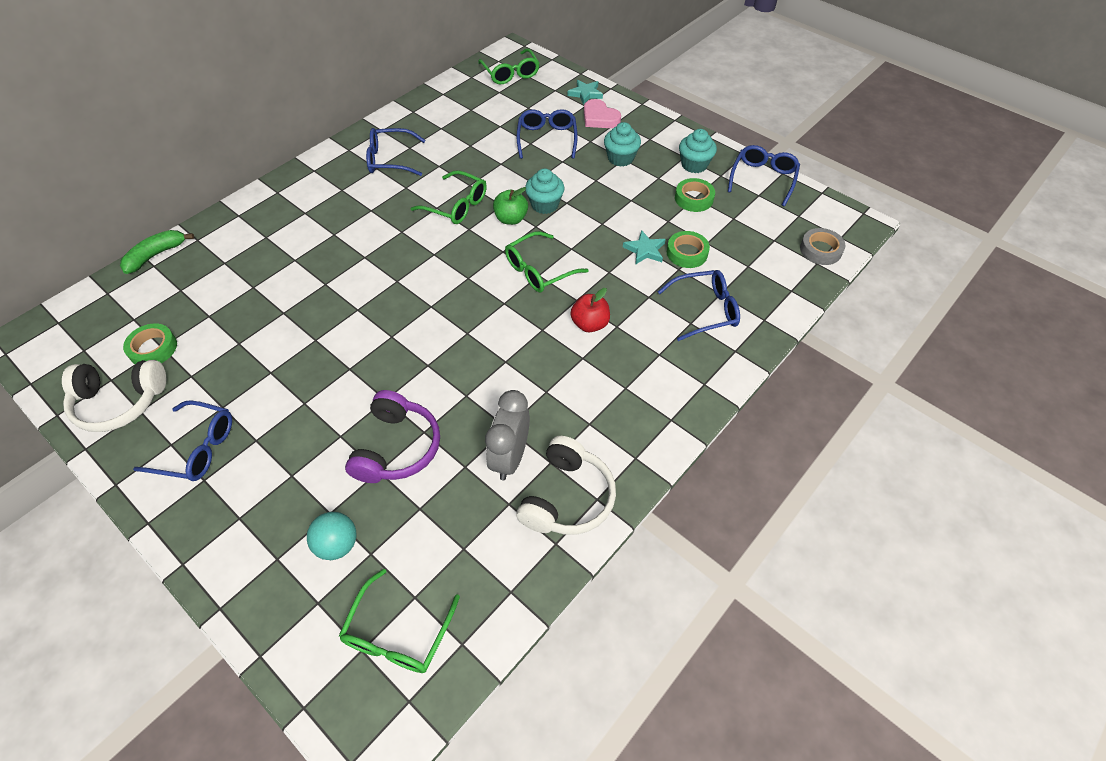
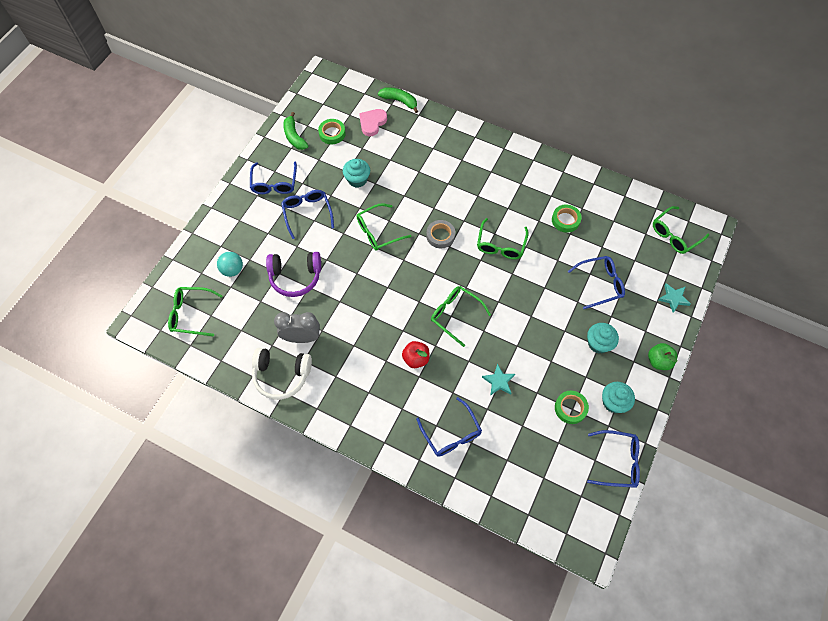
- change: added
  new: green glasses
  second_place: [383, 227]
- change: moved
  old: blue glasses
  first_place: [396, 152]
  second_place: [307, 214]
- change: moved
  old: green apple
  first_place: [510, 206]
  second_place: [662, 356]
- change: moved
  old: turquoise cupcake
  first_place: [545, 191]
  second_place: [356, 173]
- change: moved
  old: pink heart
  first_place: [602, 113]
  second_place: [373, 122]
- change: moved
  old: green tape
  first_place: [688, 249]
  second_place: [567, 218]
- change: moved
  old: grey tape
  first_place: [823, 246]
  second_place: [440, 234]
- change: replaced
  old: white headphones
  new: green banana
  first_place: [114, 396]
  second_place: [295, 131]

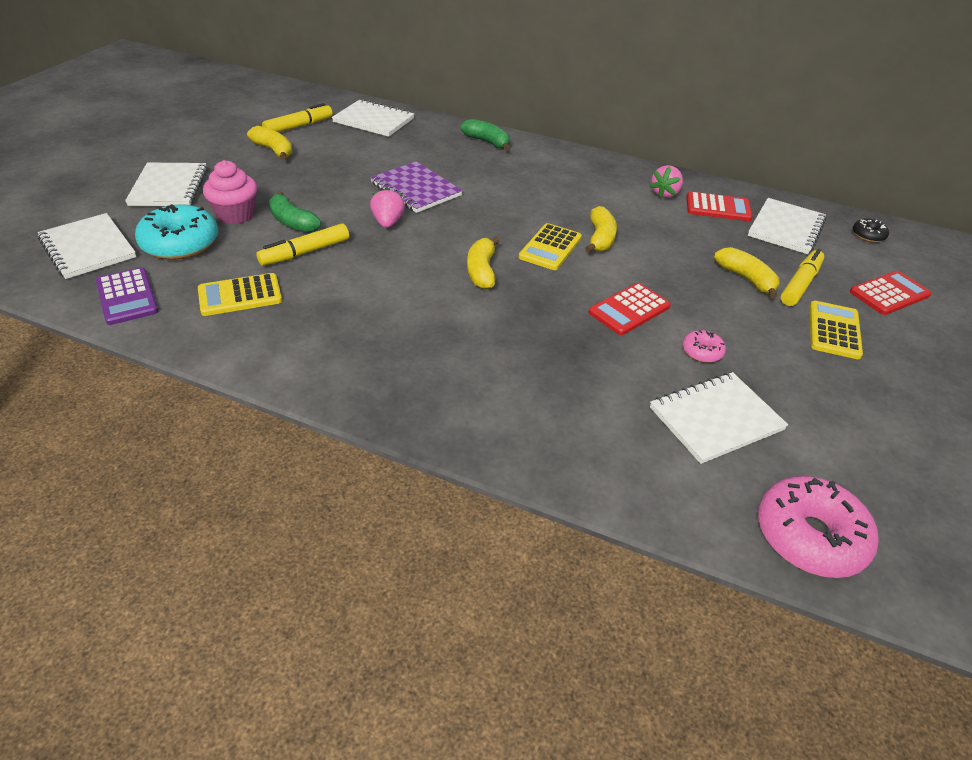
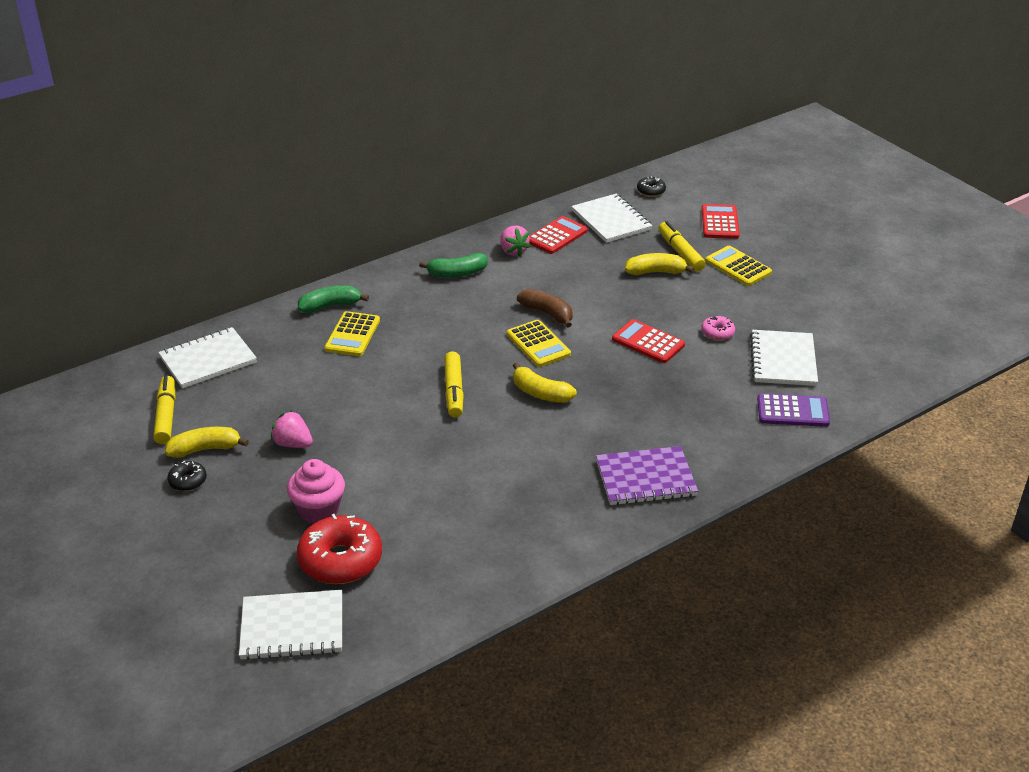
- change: removed
  old: white notebook
  first_place: [166, 184]
- change: removed
  old: pink donut
  first_place: [818, 527]
- change: added
  new: black donut
  second_place: [187, 476]
- change: moved
  old: purple calculator
  first_place: [127, 296]
  second_place: [793, 410]
- change: moved
  old: yellow calculator
  first_place: [240, 294]
  second_place: [352, 333]
- change: moved
  old: yellow marker
  first_place: [302, 244]
  second_place: [454, 384]
- change: moved
  old: green banana
  first_place: [295, 212]
  second_place: [453, 265]
- change: moved
  old: purple notebook
  first_place: [416, 187]
  second_place: [647, 475]
- change: moved
  old: pink strawberry
  first_place: [387, 207]
  second_place: [292, 429]
- change: recoloured
  old: turquoise donut
  new: red donut
  first_place: [176, 232]
  second_place: [339, 549]
- change: recoloured
  old: yellow banana
  new: brown banana
  first_place: [601, 229]
  second_place: [545, 308]
- change: turned
  old: red calculator
  first_place: [629, 309]
  second_place: [648, 341]
  degrees: 135

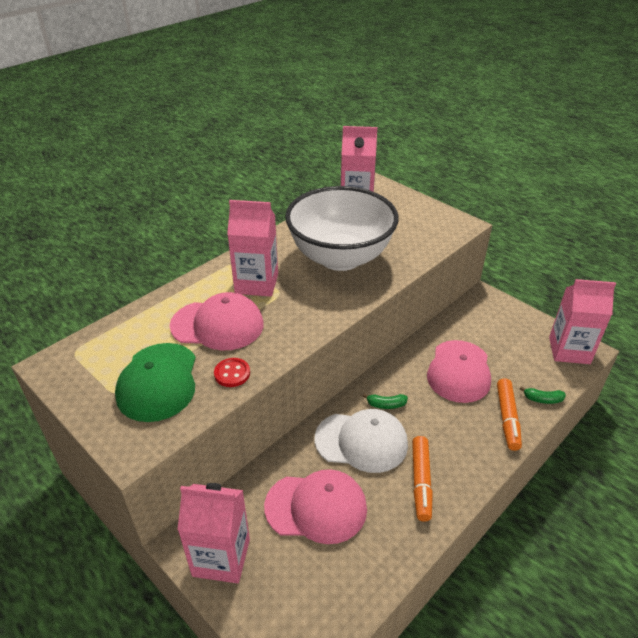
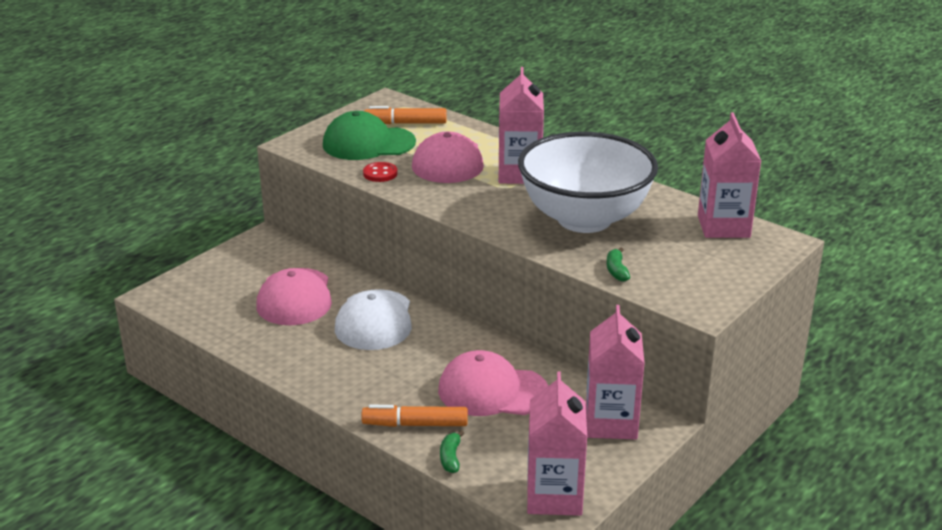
- change: moved
  old: pink carton
  first_place: [214, 533]
  second_place: [615, 372]
- change: moved
  old: green banana
  first_place: [385, 401]
  second_place: [618, 265]
- change: moved
  old: orange marker
  first_place: [422, 479]
  second_place: [405, 115]

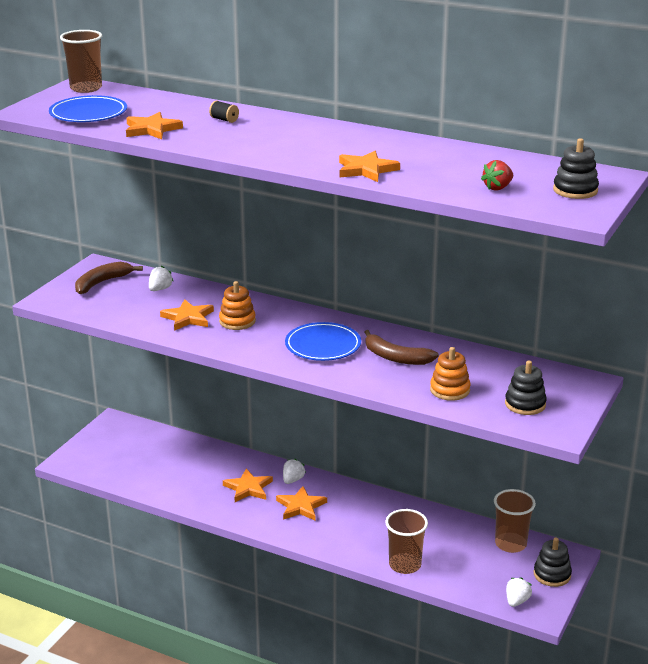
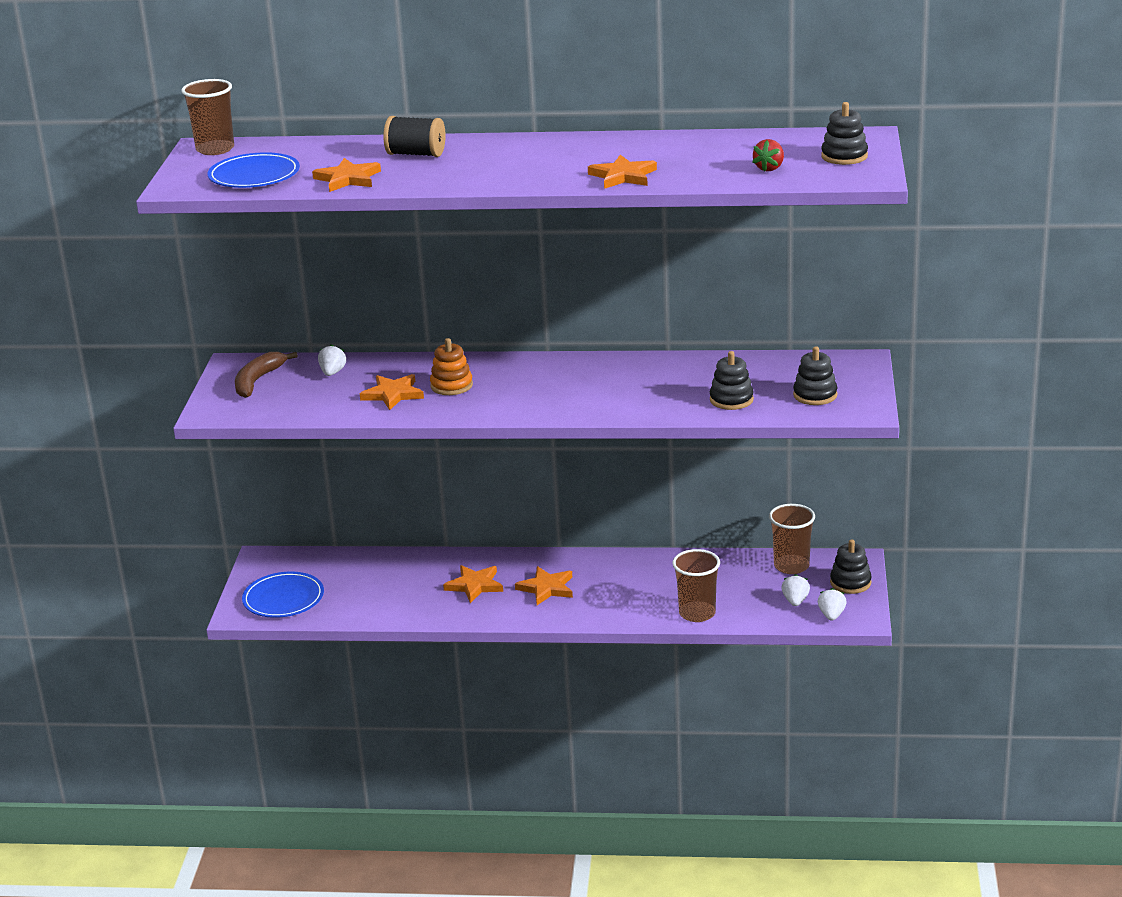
- change: removed
  old: brown banana
  first_place: [401, 347]
- change: moved
  old: white strawberry
  first_place: [294, 471]
  second_place: [795, 590]
- change: moved
  old: blue plate
  first_place: [323, 341]
  second_place: [283, 594]
- change: recoloured
  old: orange stacking toy
  new: black stacking toy
  first_place: [450, 374]
  second_place: [732, 380]
- change: resized
  old: black spool
  first_place: [224, 111]
  second_place: [414, 136]
  factor: 1.87

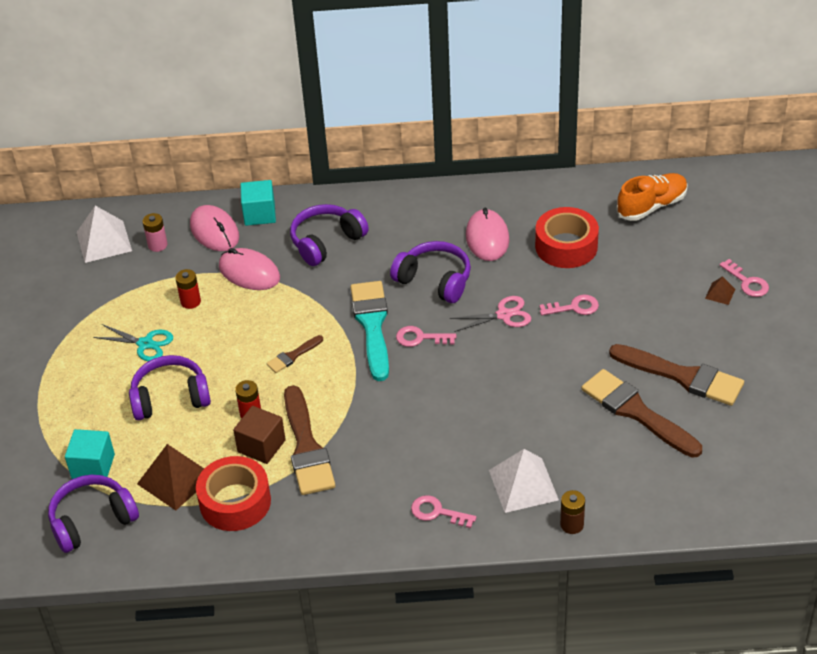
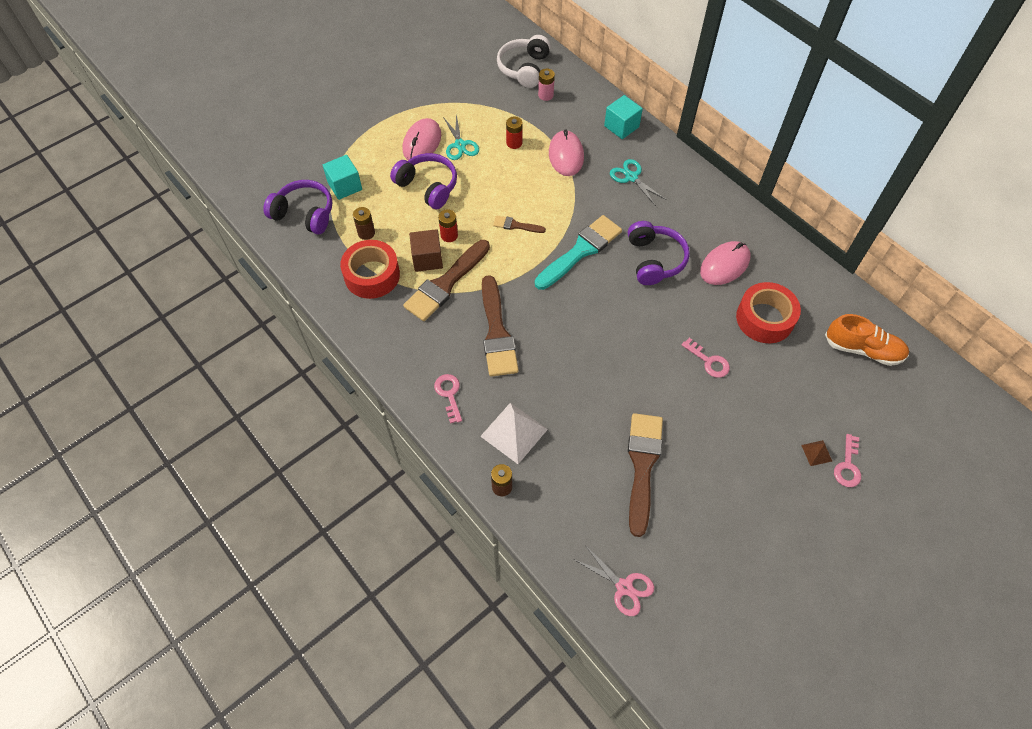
- change: removed
  old: pink key
  first_place: [426, 336]
- change: moved
  old: pink mouse
  first_place: [214, 228]
  second_place: [422, 139]
- change: moved
  old: pink scissors
  first_place: [490, 314]
  second_place: [614, 580]
- change: moved
  old: brown brush
  first_place: [676, 375]
  second_place: [500, 326]
- change: replaced
  old: white pyramid
  new: white headphones
  first_place: [104, 234]
  second_place: [524, 61]
- change: replaced
  old: brown pyramid
  new: brown battery
  first_place: [170, 477]
  second_place: [364, 223]
- change: replaced
  old: purple headphones
  new: turquoise scissors
  first_place: [329, 235]
  second_place: [637, 182]

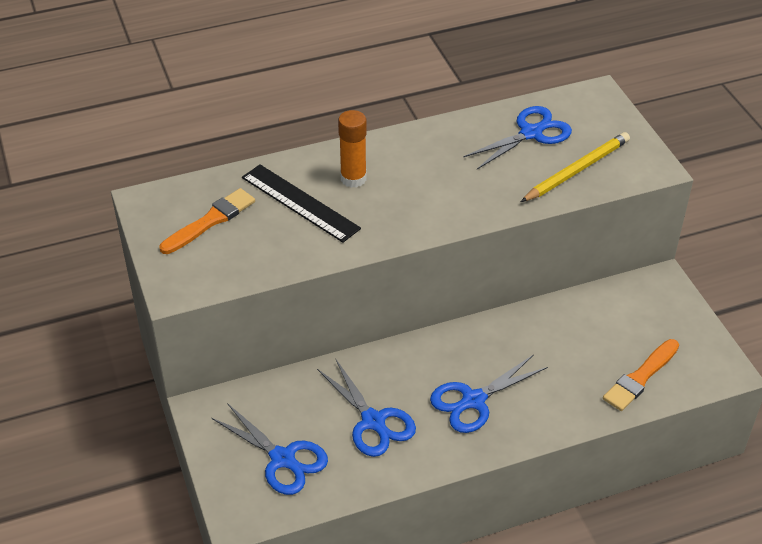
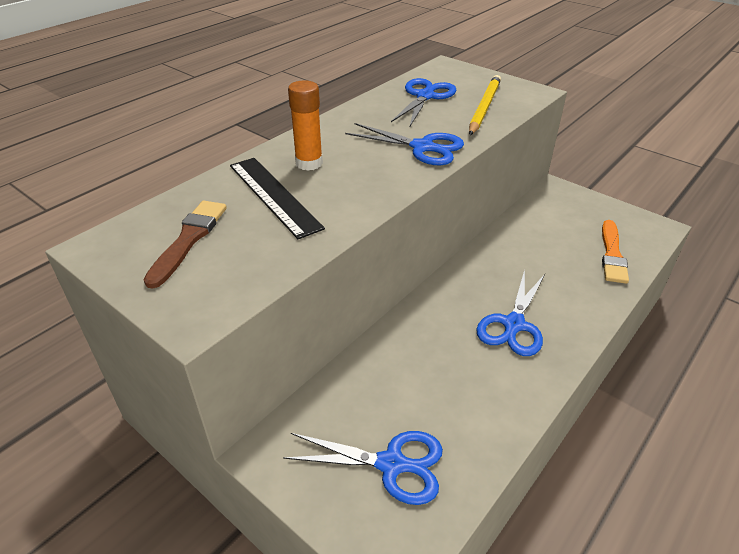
- change: moved
  old: blue scissors
  first_place: [366, 407]
  second_place: [404, 144]
- change: recoloured
  old: orange brush
  new: brown brush
  first_place: [207, 221]
  second_place: [185, 245]
- change: turned
  old: black ruler
  first_place: [301, 203]
  second_place: [277, 198]
  degrees: 45

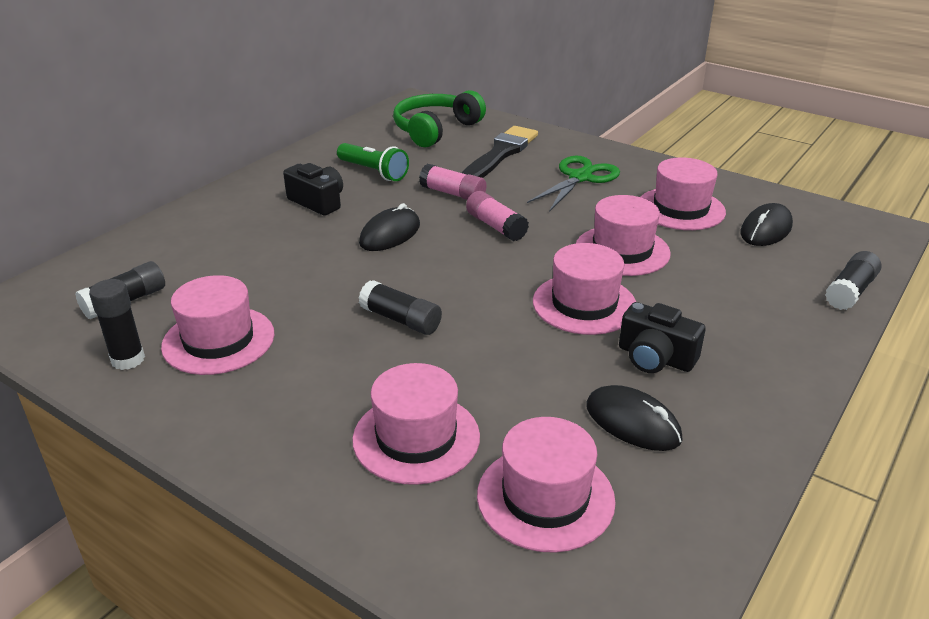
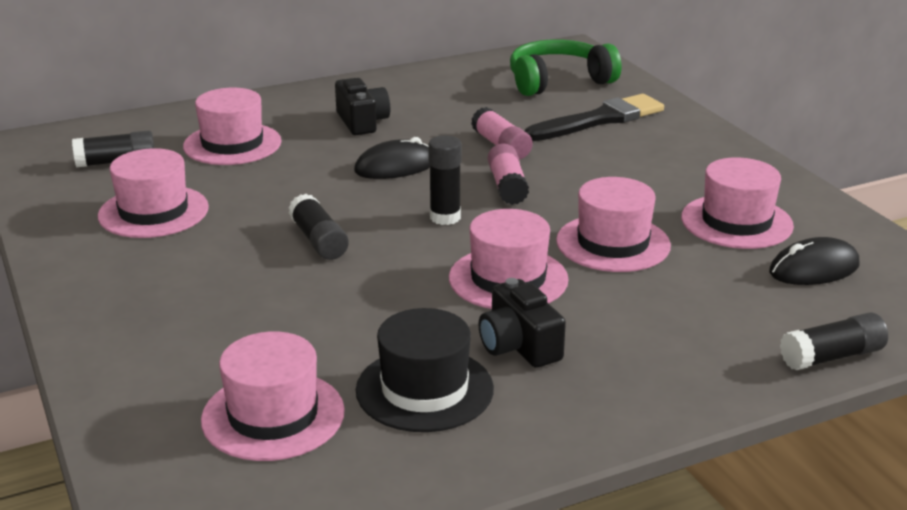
- change: removed
  old: green flashlight
  first_place: [373, 162]
- change: removed
  old: green scissors
  first_place: [573, 184]
- change: moved
  old: black glue stick
  first_place: [117, 324]
  second_place: [445, 180]
- change: moved
  old: pink hat
  first_place: [416, 424]
  second_place: [232, 126]
- change: replaced
  old: black mouse
  new: black hat
  first_place: [634, 418]
  second_place: [425, 370]

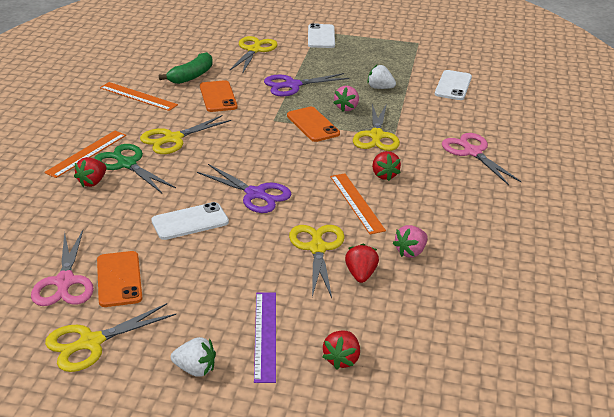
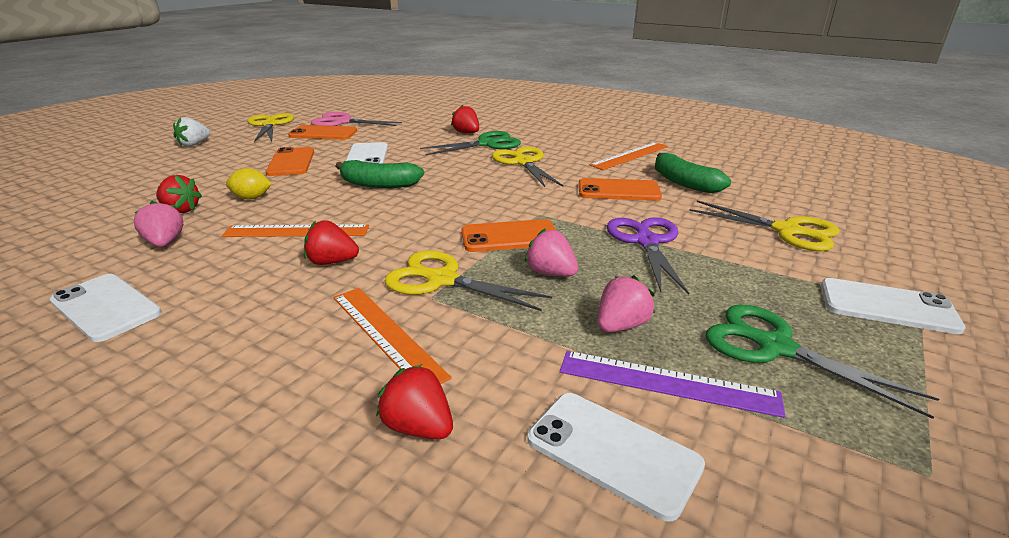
- change: removed
  old: pink scissors
  first_place: [482, 159]
- change: added
  new: white phone
  second_place: [106, 308]
- change: added
  new: orange phone
  second_place: [289, 161]
- change: added
  new: green scissors
  second_place: [822, 362]
- change: moved
  old: orange ruler
  first_place: [85, 154]
  second_place: [392, 336]
- change: moved
  old: purple ruler
  first_place: [265, 337]
  second_place: [672, 384]
- change: moved
  old: red strawberry
  first_place: [341, 350]
  second_place: [414, 401]
- change: replaced
  old: purple scissors
  new: green banana
  first_place: [244, 188]
  second_place: [379, 174]
- change: replaced
  old: yellow scissors
  new: yellow lemon
  first_place: [317, 261]
  second_place: [249, 183]
- change: recoloured
  old: white strawberry
  new: pink strawberry
  first_place: [381, 77]
  second_place: [626, 303]

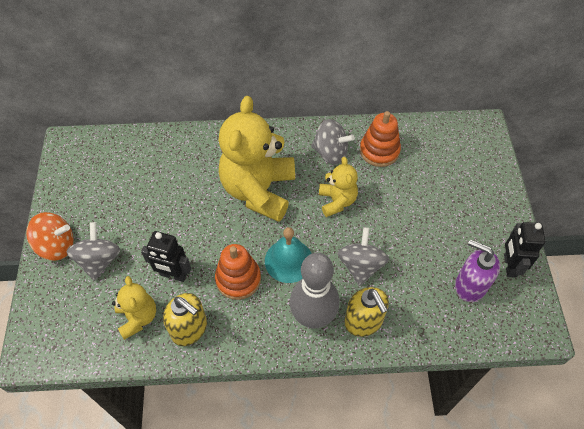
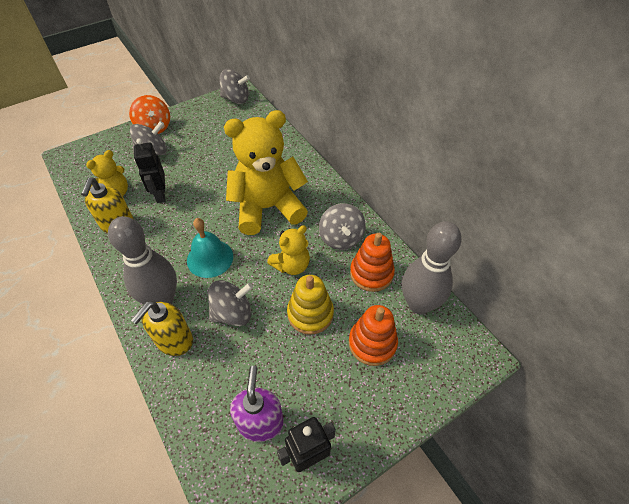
- change: added
  new: grey spinning top
  second_place: [234, 86]
- change: added
  new: yellow stacking toy
  second_place: [310, 305]
- change: added
  new: grey bowling pin
  second_place: [432, 267]
- change: moved
  old: orange stacking toy
  first_place: [238, 272]
  second_place: [373, 335]

